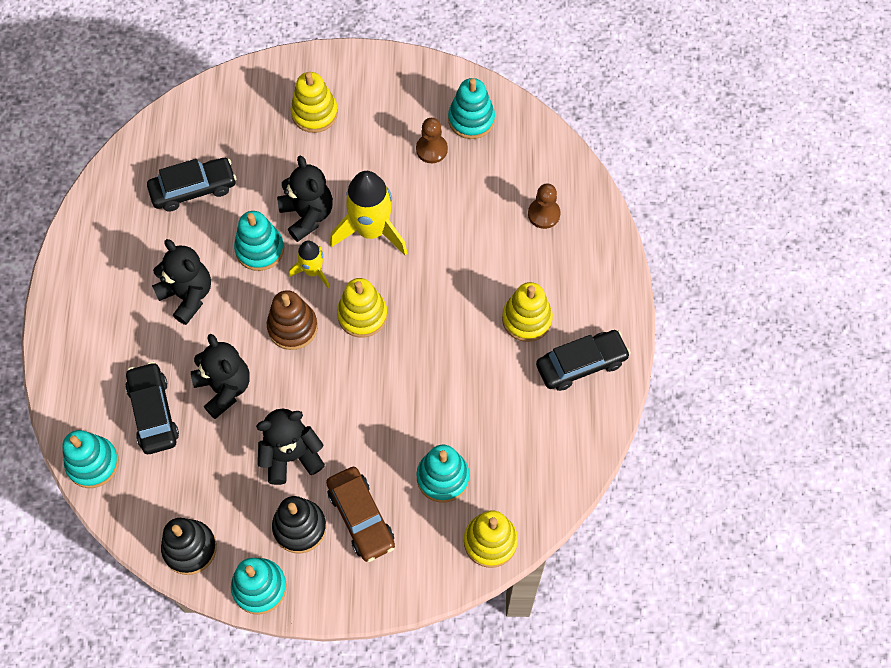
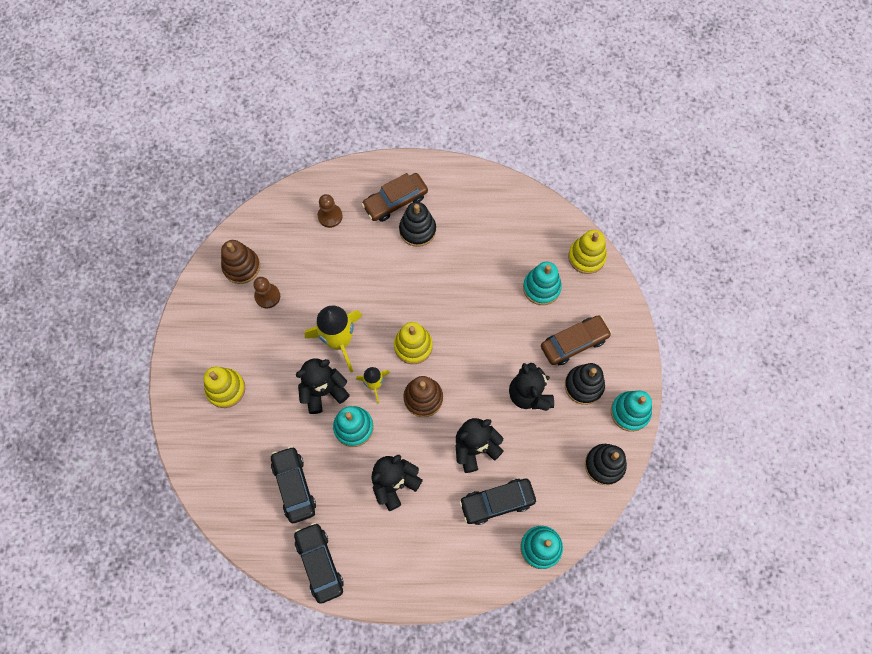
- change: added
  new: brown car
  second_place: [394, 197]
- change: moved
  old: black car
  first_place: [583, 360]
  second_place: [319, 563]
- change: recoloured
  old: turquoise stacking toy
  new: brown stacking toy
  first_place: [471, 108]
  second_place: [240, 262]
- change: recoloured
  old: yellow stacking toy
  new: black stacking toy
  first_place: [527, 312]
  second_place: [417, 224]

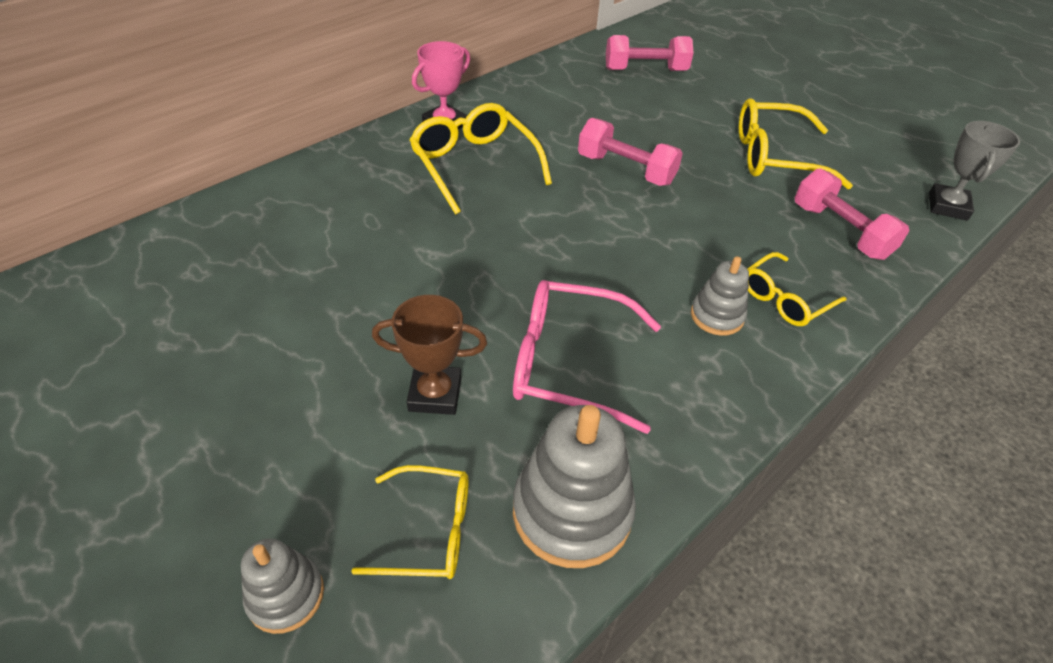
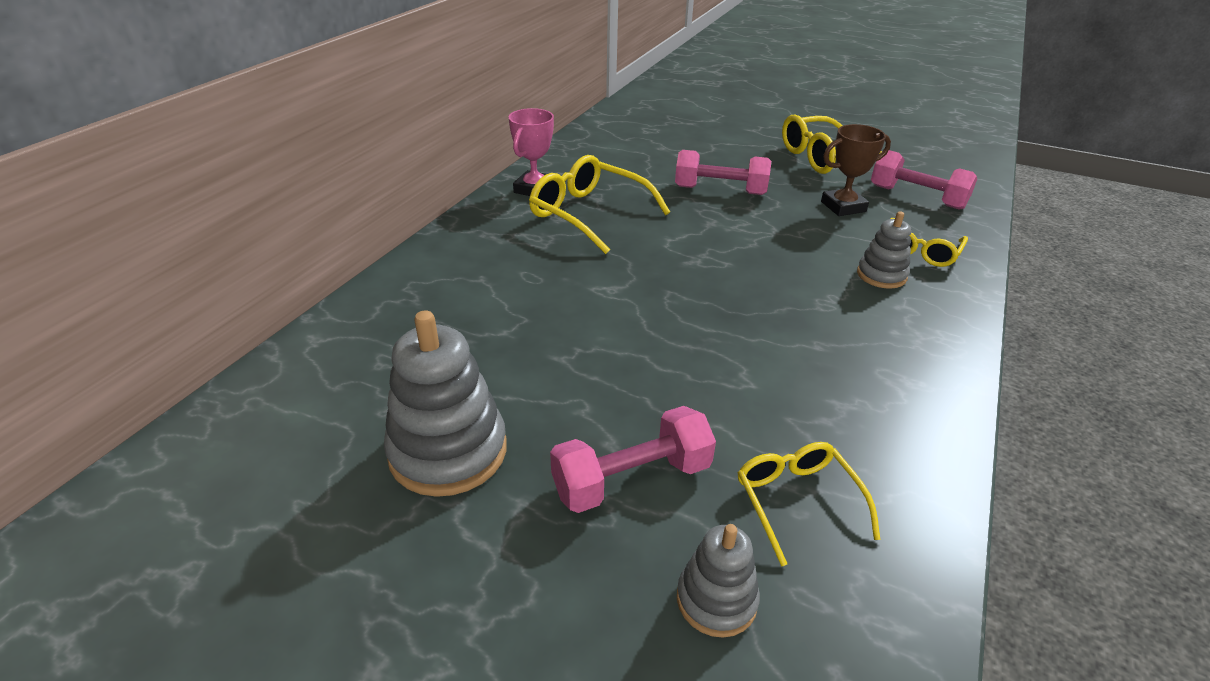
- change: removed
  old: pink glasses
  first_place: [587, 357]
- change: removed
  old: grey trophy
  first_place: [974, 171]
- change: moved
  old: brown trophy
  first_place: [429, 355]
  second_place: [856, 170]
- change: moved
  old: grey stacking toy
  first_place: [574, 486]
  second_place: [445, 403]
- change: moved
  old: pink dumbbell
  first_place: [649, 53]
  second_place: [633, 459]
- change: turned
  old: yellow glasses
  first_place: [410, 522]
  second_place: [809, 504]
  degrees: -90

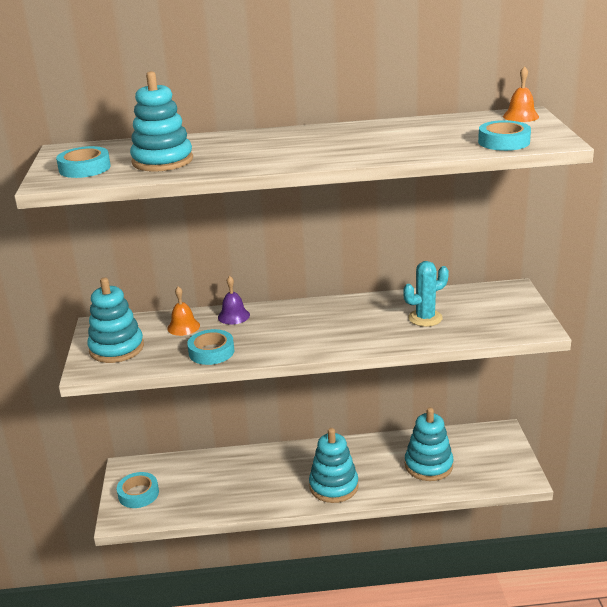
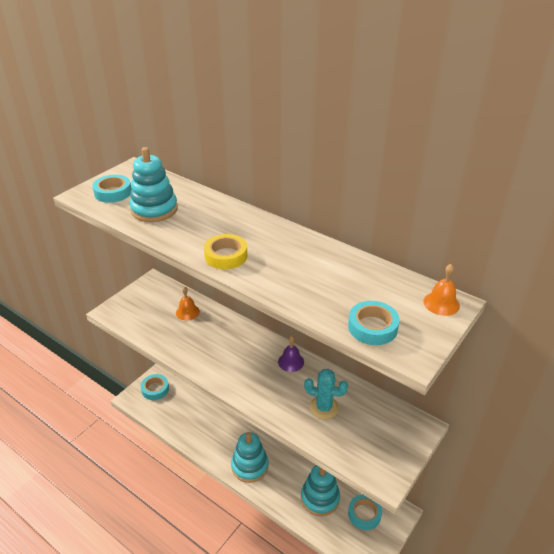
- change: removed
  old: turquoise stacking toy
  first_place: [115, 320]
- change: added
  new: yellow tape
  second_place: [225, 251]
- change: moved
  old: turquoise tape
  first_place: [210, 347]
  second_place: [365, 512]
- change: moved
  old: purple bell
  first_place: [234, 300]
  second_place: [291, 354]

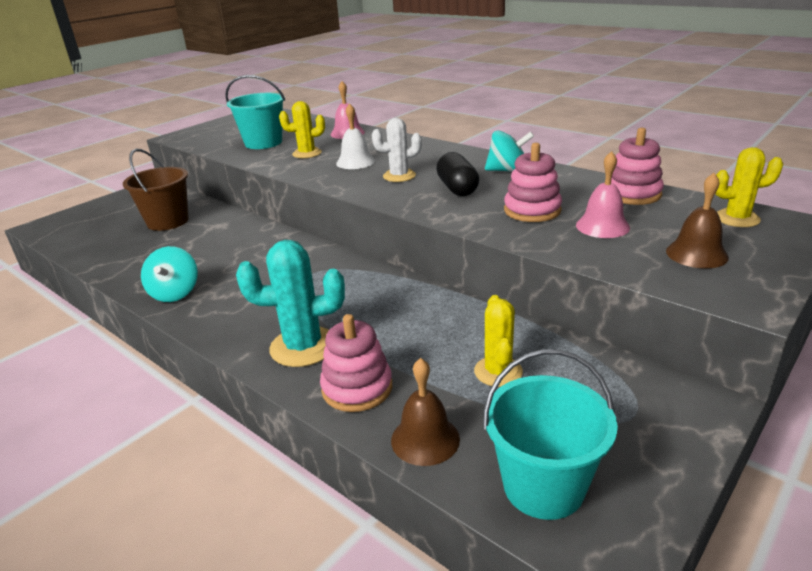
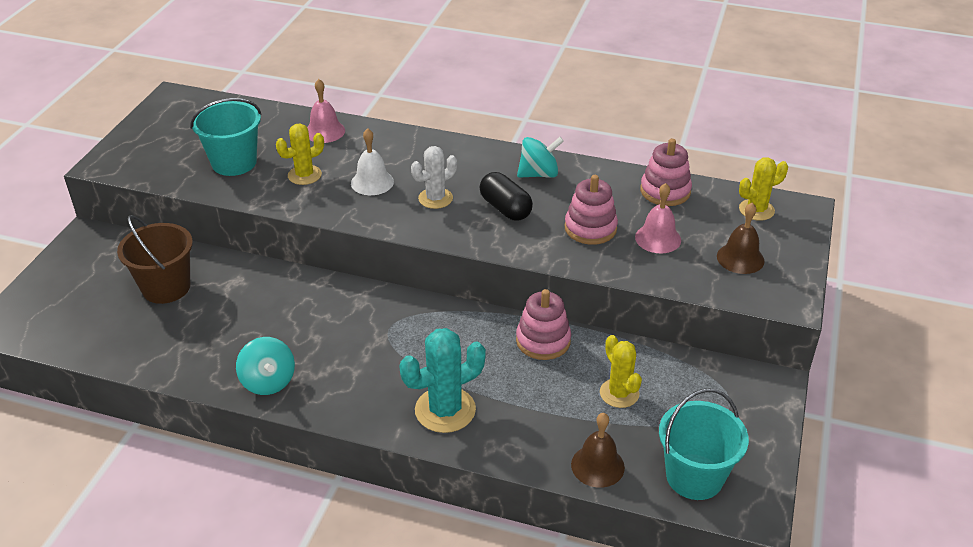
- change: moved
  old: pink stacking toy
  first_place: [356, 363]
  second_place: [543, 324]

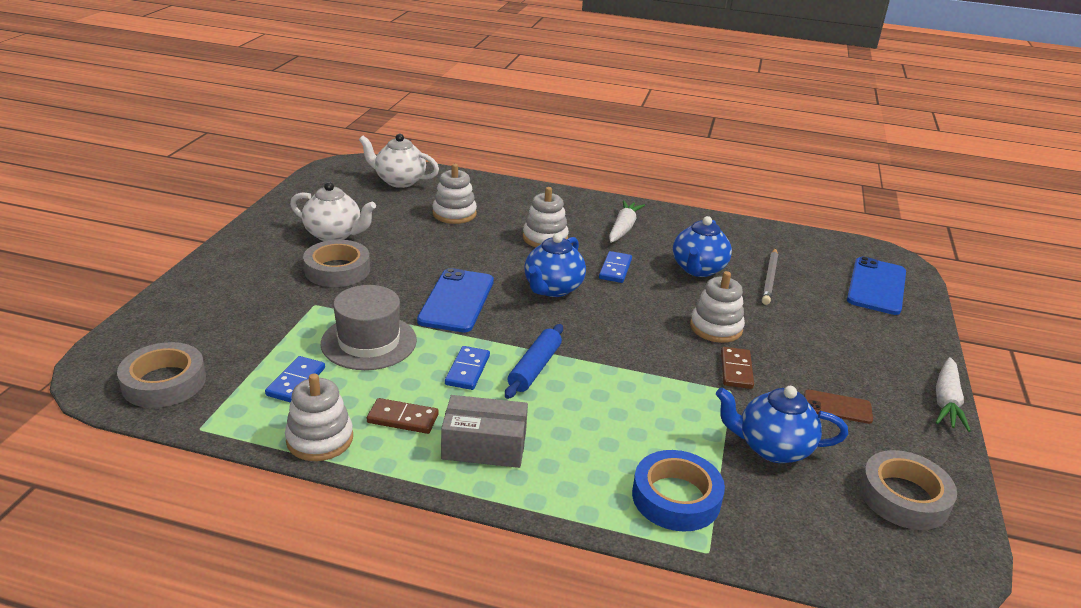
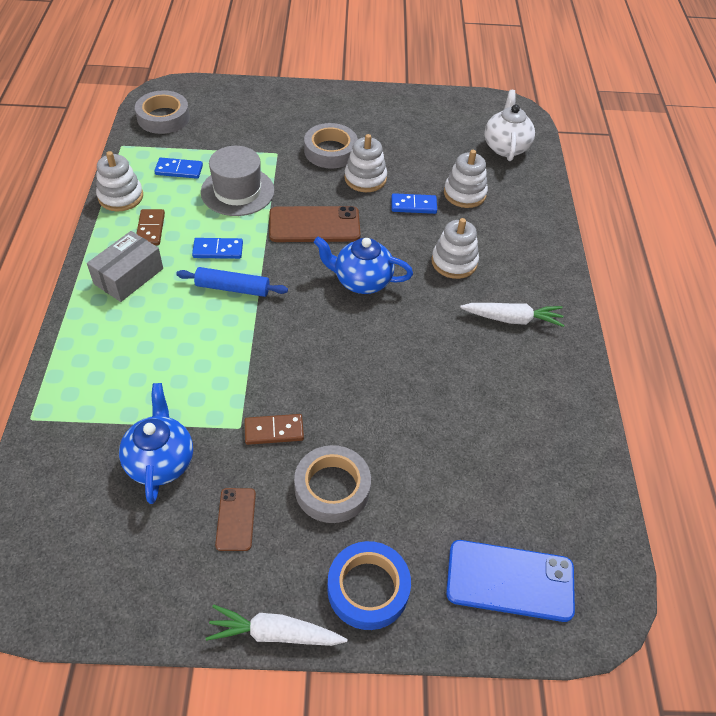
- change: removed
  old: white teapot
  first_place: [333, 211]
- change: removed
  old: blue teapot
  first_place: [702, 246]
- change: removed
  old: grey pencil
  first_place: [770, 276]
- change: moved
  old: blue domino
  first_place: [615, 267]
  second_place: [414, 203]
- change: moved
  old: blue tape
  first_place: [678, 491]
  second_place: [369, 585]
- change: moved
  old: white stacking toy
  first_place: [717, 307]
  second_place: [365, 163]
- change: moved
  old: grey tape
  first_place: [908, 490]
  second_place: [332, 484]
- change: recoloured
  old: blue phone
  new: brown phone
  first_place: [455, 300]
  second_place: [315, 224]
- change: turned
  old: grey box
  first_place: [484, 431]
  second_place: [125, 266]
  degrees: 45

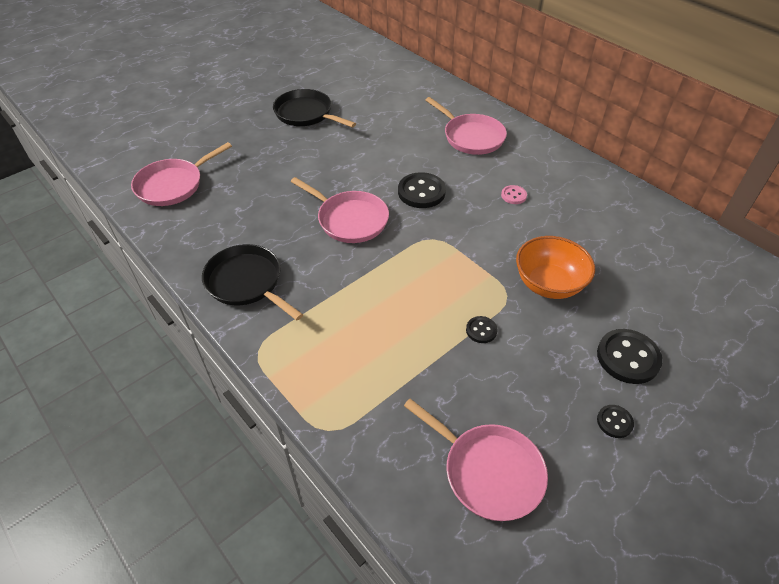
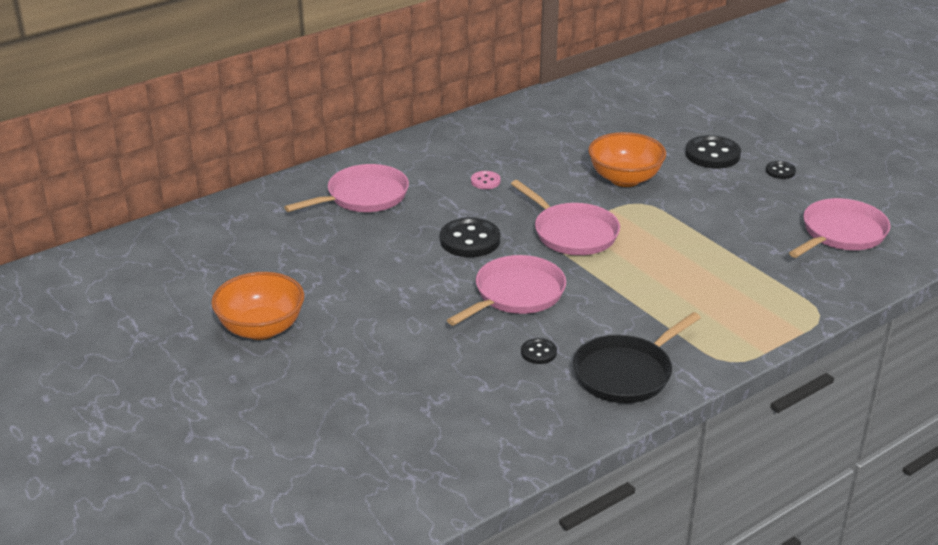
- change: moved
  old: pink pan
  first_place: [181, 174]
  second_place: [565, 217]
- change: moved
  old: black button
  first_place: [482, 329]
  second_place: [539, 351]
- change: replaced
  old: black pan
  new: orange bowl
  first_place: [314, 108]
  second_place: [258, 306]

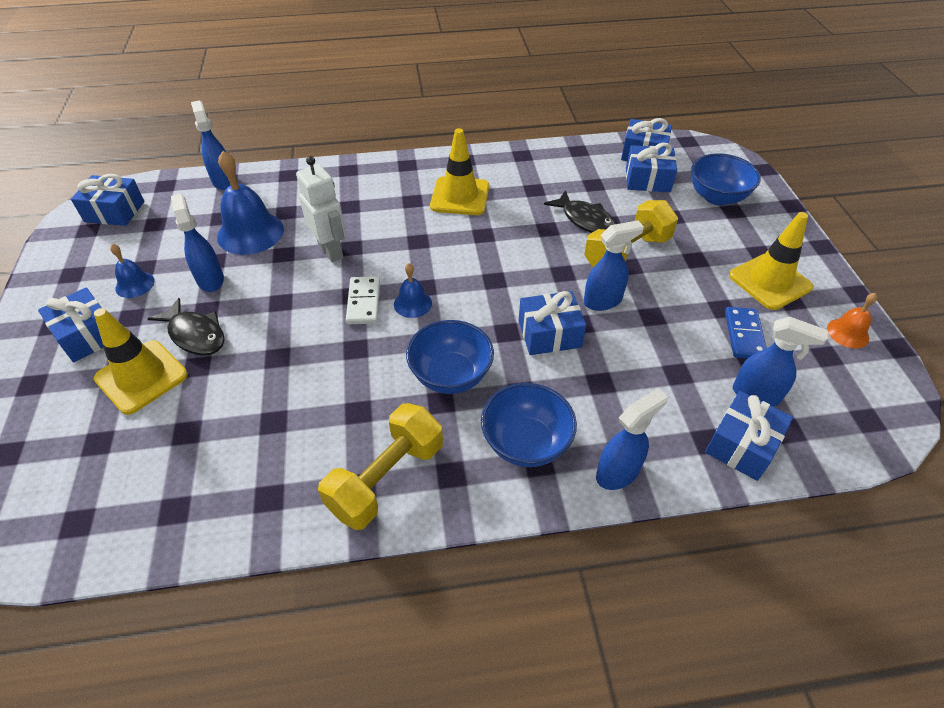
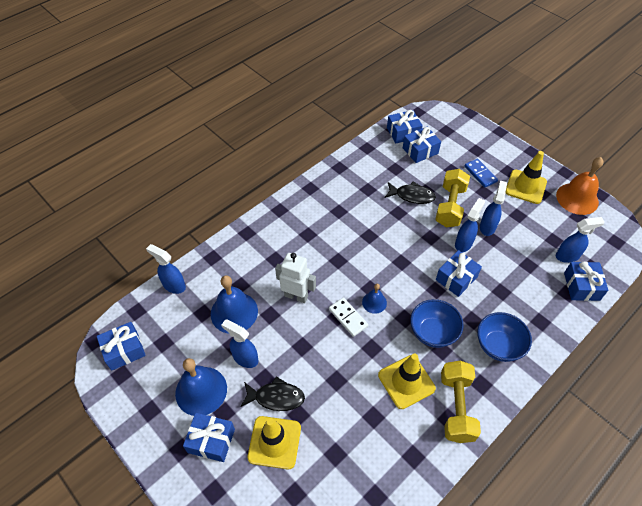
- change: removed
  old: blue bowl
  first_place: [726, 179]
- change: moved
  old: yellow traffic cone
  first_place: [459, 171]
  second_place: [407, 381]
- change: moved
  old: blue spray bottle
  first_place: [632, 439]
  second_place: [493, 208]
- change: moved
  old: blue domino
  first_place: [746, 333]
  second_place: [481, 173]
- change: resized
  old: blue bell
  first_place: [132, 271]
  second_place: [201, 387]
  factor: 1.89
- change: resized
  old: orange bell
  first_place: [852, 320]
  second_place: [579, 186]
  factor: 1.89

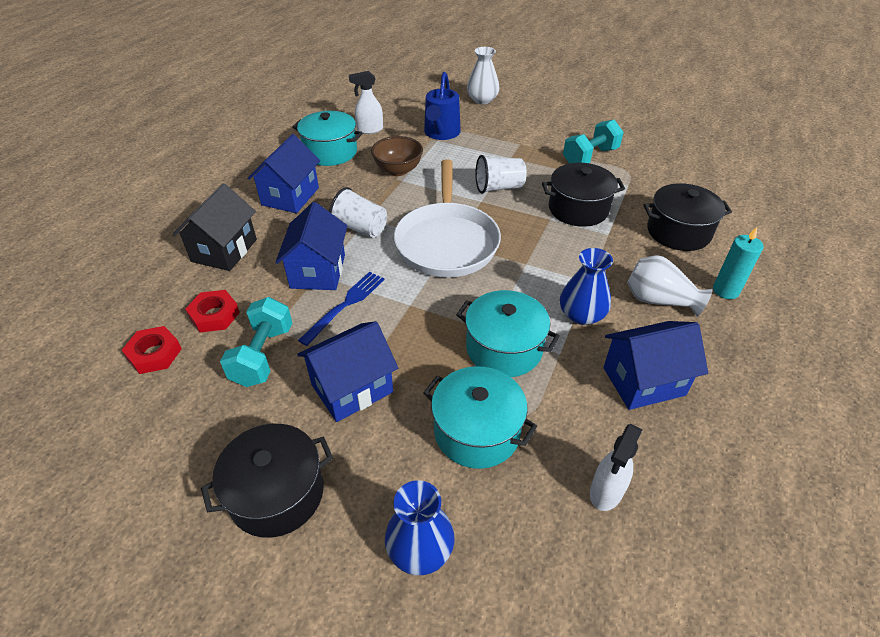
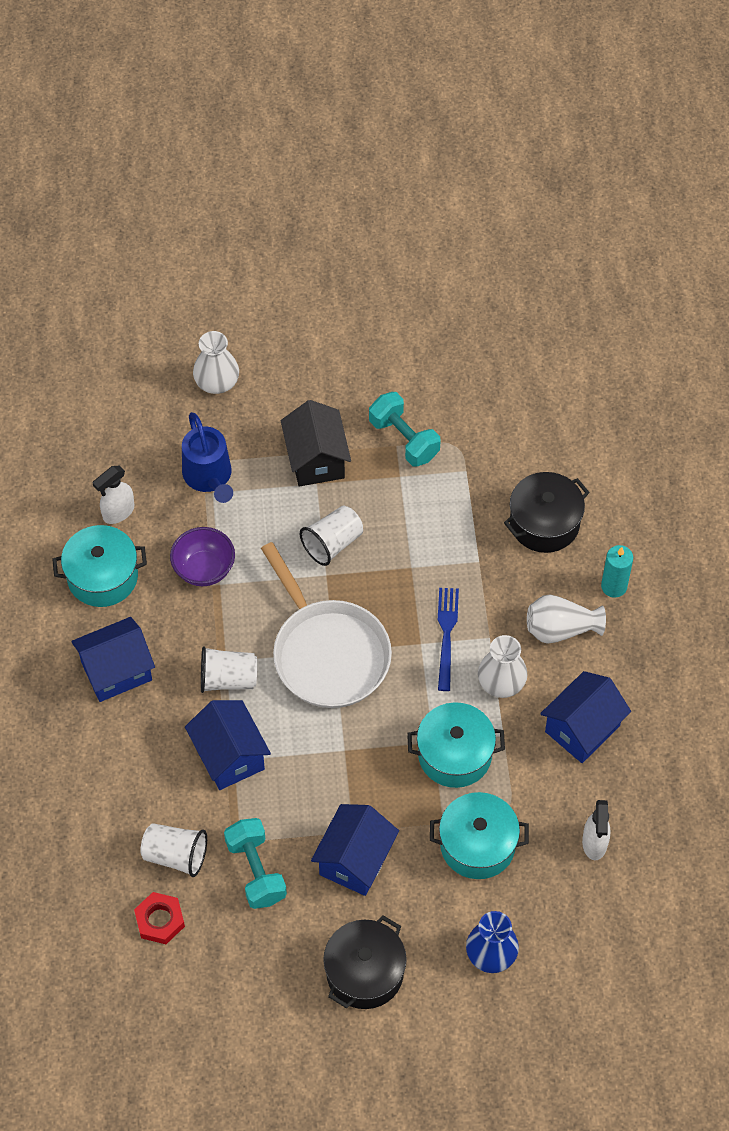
- change: removed
  old: black pot
  first_place: [583, 195]
- change: moved
  old: black house
  first_place: [214, 227]
  second_place: [316, 443]
- change: moved
  old: blue fork
  first_place: [341, 309]
  second_place: [448, 639]
- change: replaced
  old: red nut
  new: white cup
  first_place: [212, 311]
  second_place: [173, 850]
- change: recoloured
  old: brown bowl
  new: purple bowl
  first_place: [397, 156]
  second_place: [202, 556]
- change: recoloured
  old: blue vase
  new: white vase
  first_place: [586, 286]
  second_place: [502, 666]
- change: turned
  old: blue house
  first_place: [283, 173]
  second_place: [113, 659]
  degrees: 75
- change: turned
  old: turquoise dumbbell
  first_place: [593, 141]
  second_place: [404, 429]
  degrees: -60

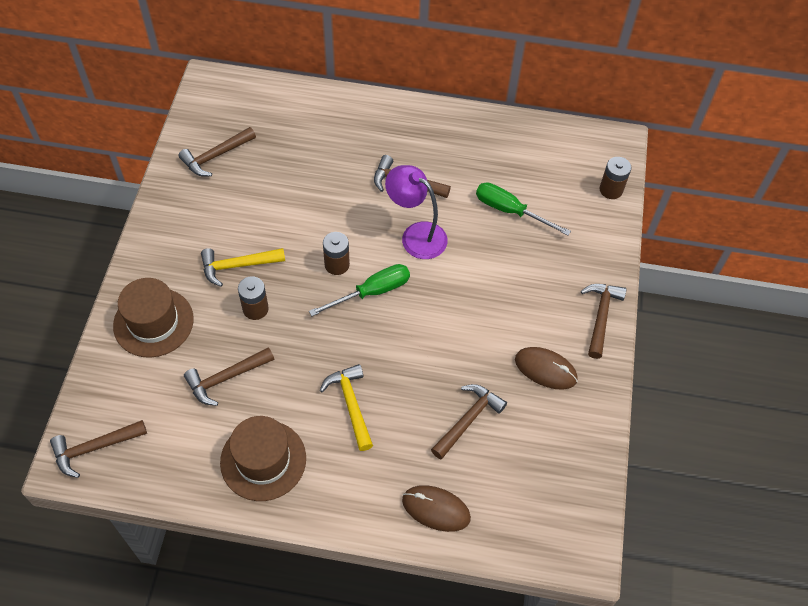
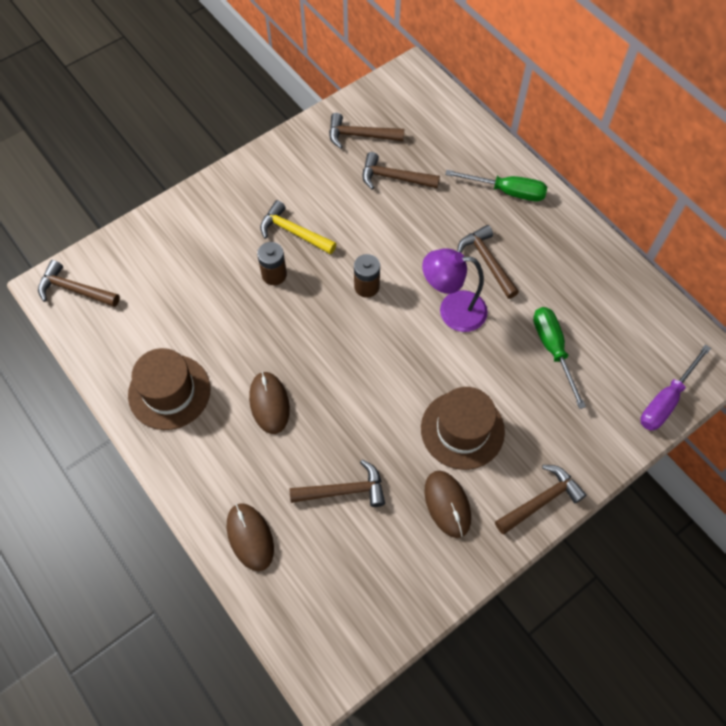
- change: moved
  old: brown hat
  first_place: [153, 318]
  second_place: [463, 428]
- change: moved
  old: brown hammer
  first_place: [229, 376]
  second_place: [401, 170]
- change: moved
  old: green screwdriver
  first_place: [359, 290]
  second_place: [496, 185]
- change: replaced
  old: yellow hammer
  new: brown mouse
  first_place: [346, 407]
  second_place: [269, 403]
- change: replaced
  old: brown battery
  new: purple screwdriver
  first_place: [615, 178]
  second_place: [675, 387]
- change: turned
  old: purple lamp
  first_place: [416, 212]
  second_place: [455, 290]
  degrees: -75

